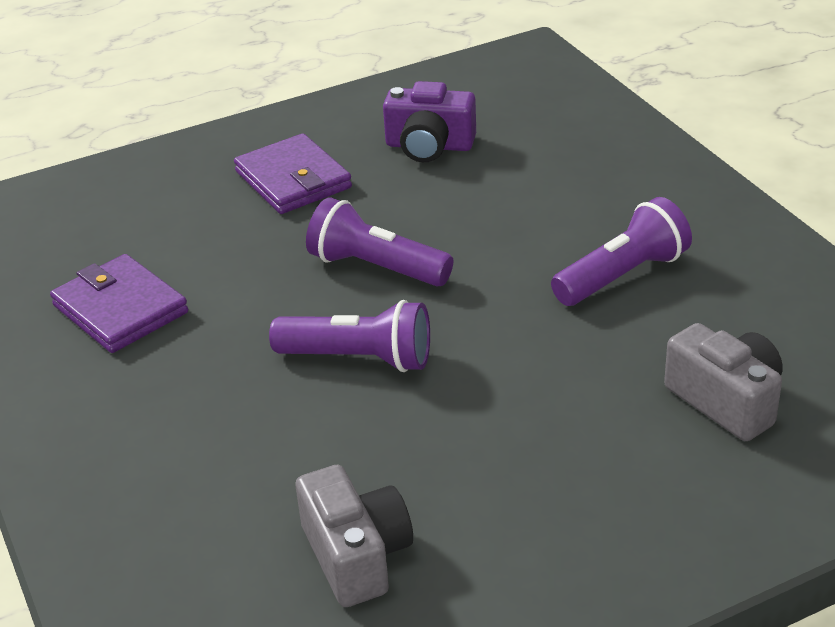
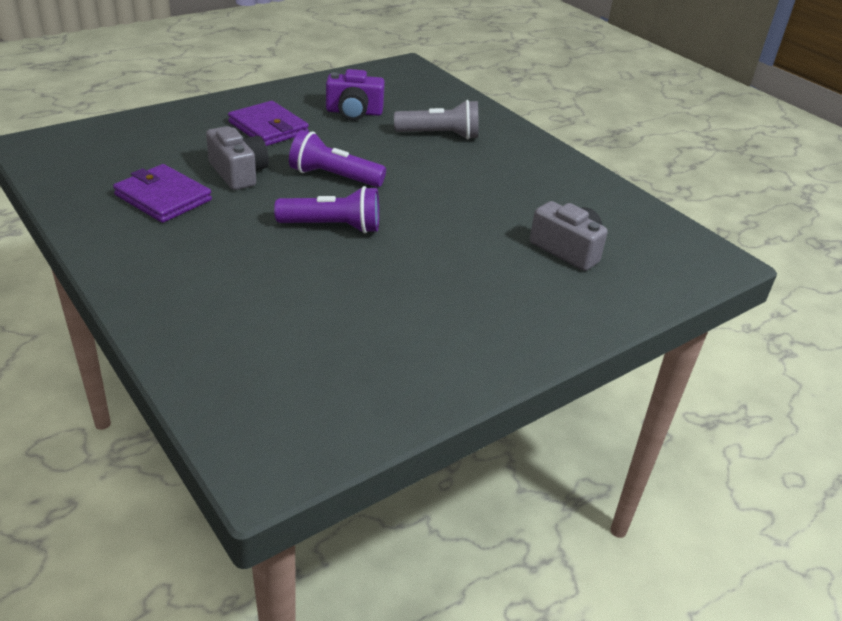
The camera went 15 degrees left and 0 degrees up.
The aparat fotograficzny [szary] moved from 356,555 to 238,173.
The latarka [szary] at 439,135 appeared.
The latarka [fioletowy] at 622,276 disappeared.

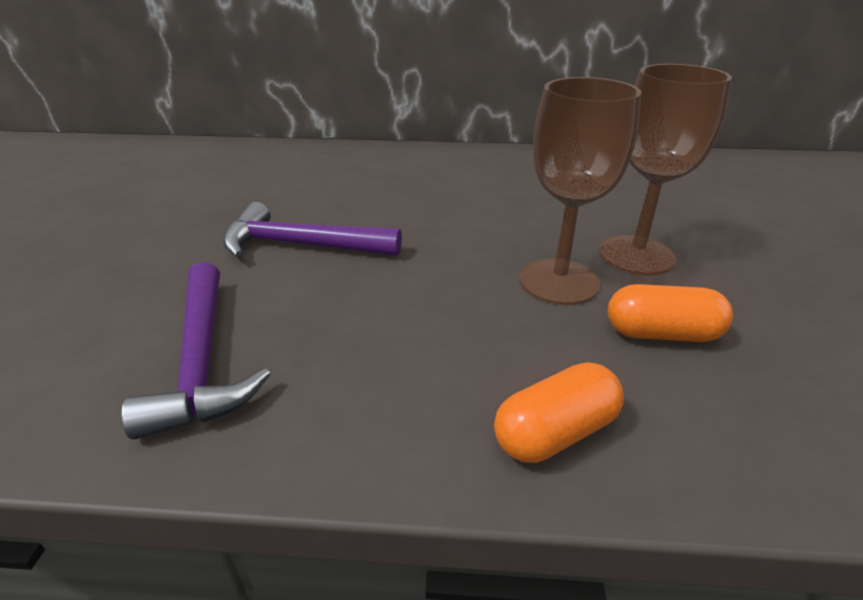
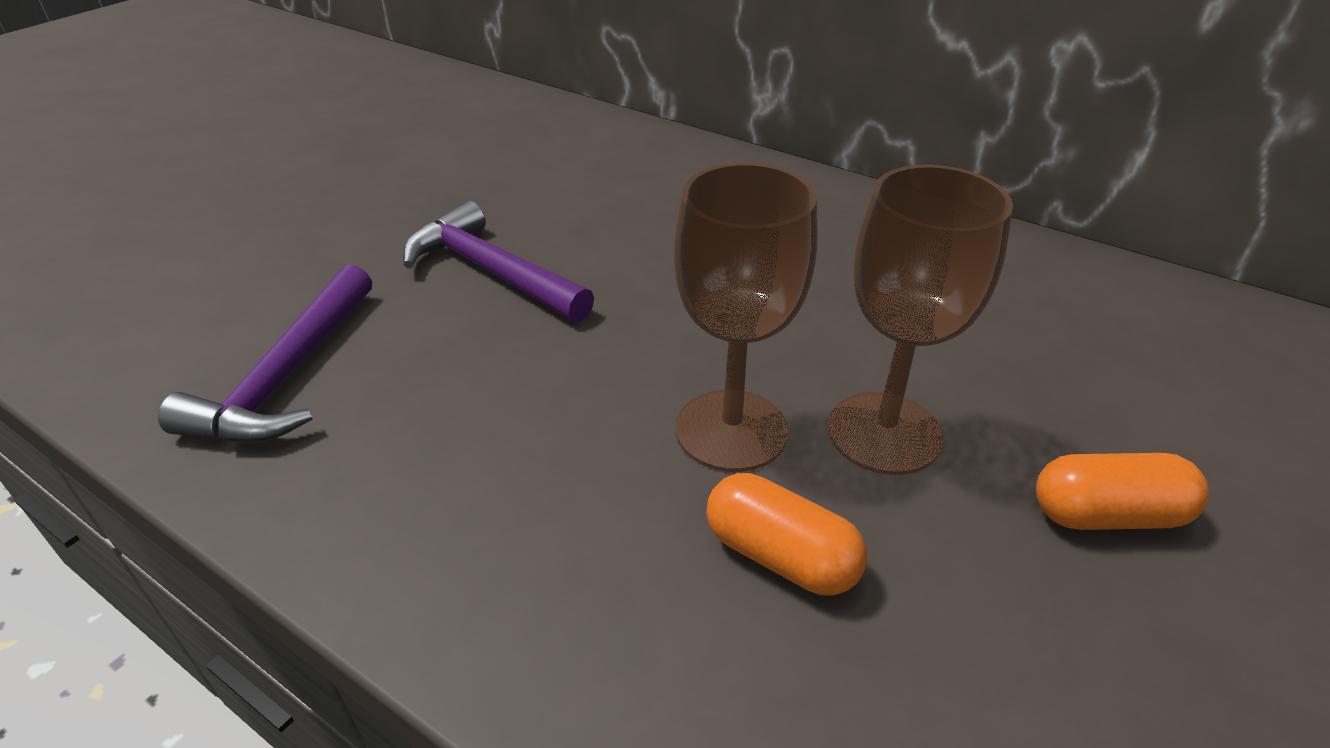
The camera went 30 degrees right and 5 degrees up.
The kapsułka [pomarańczowy] moved from 555,433 to 1107,515.

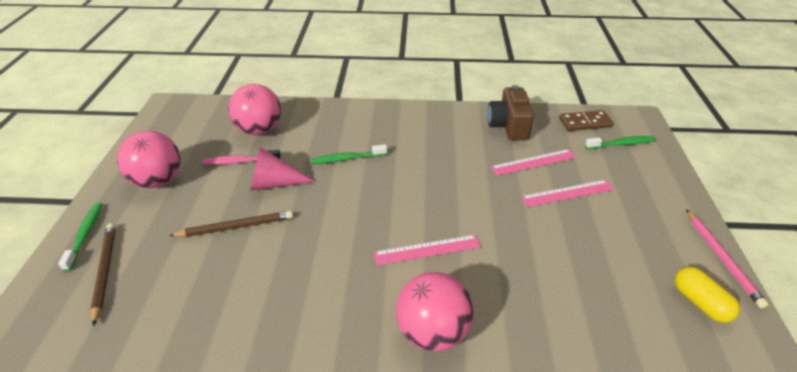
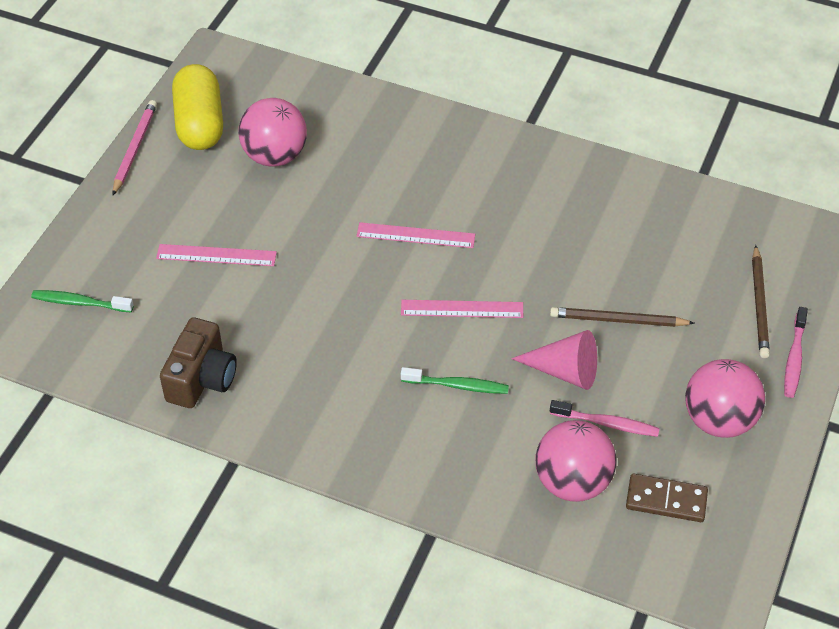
The camera went 160 degrees left and 10 degrees up.
The kapsułka [żółty] at 700,303 changed to 1.68 times the size.
The piłka [różowy] moved from 433,332 to 275,156.
The linijka [różowy] moved from 533,162 to 462,309.
The kostka domina [brązowy] moved from 585,123 to 666,500.
The szczoteczka do zębów [zielony] at 85,235 became the szczoteczka do zębów [różowy] at 794,358.

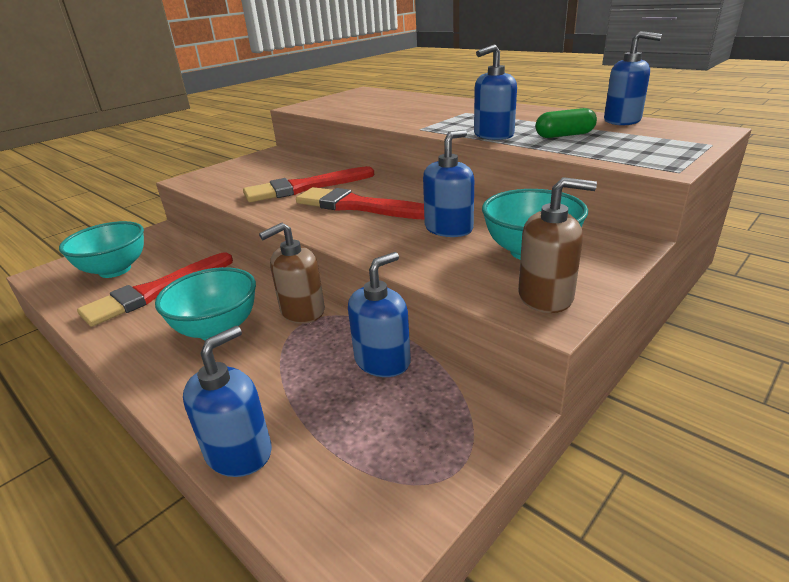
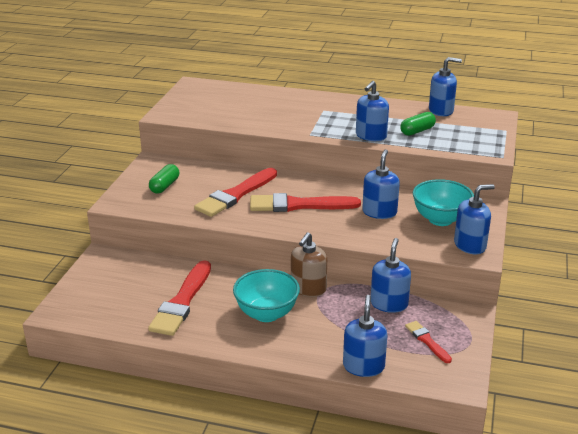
The camera went 30 degrees left and 0 degrees up.
The kapsułka [zielony] at 164,186 appeared.
The pędzel [czerwony] at 427,341 appeared.
The dozownik mydła [brązowy] at 546,296 became the dozownik mydła [niebieski] at 470,245.
The miska [turkusowy] at 115,270 disappeared.

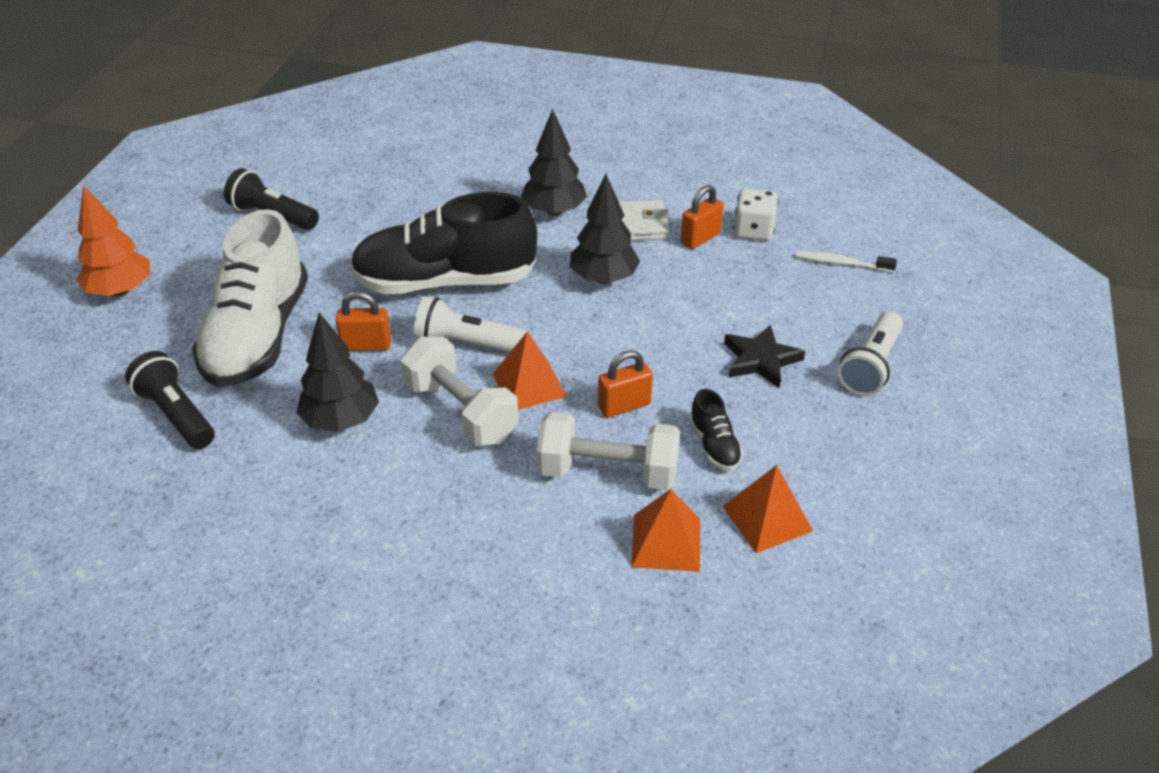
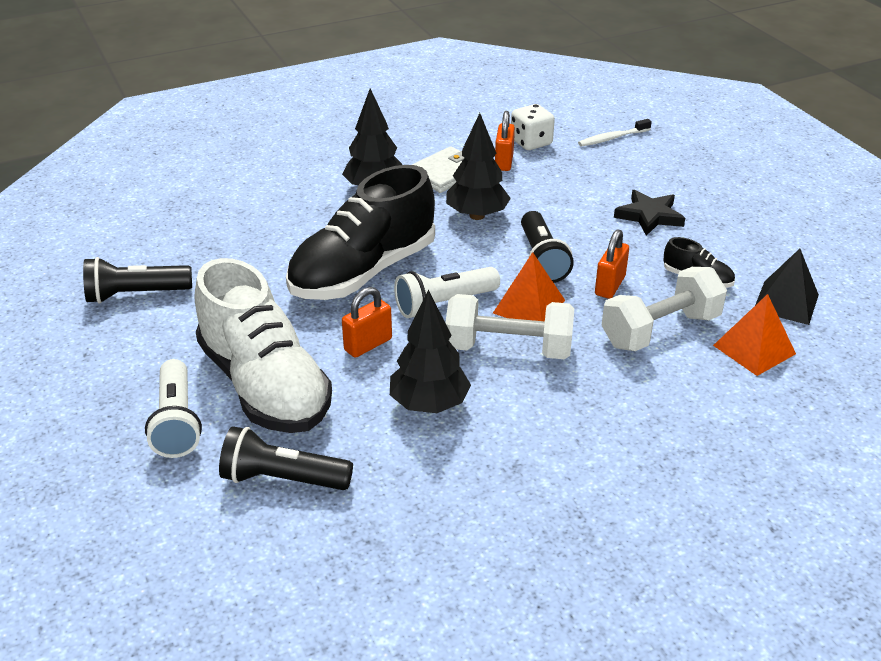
The camera went 40 degrees left and 5 degrees down.
The latarka [biały] moved from 870,366 to 177,422.
The latarka [czarny] at 542,259 appeared.
The piramida [pomarańczowy] at 767,518 became the piramida [czarny] at 786,302.
The drzewko [pomarańczowy] at 121,291 disappeared.

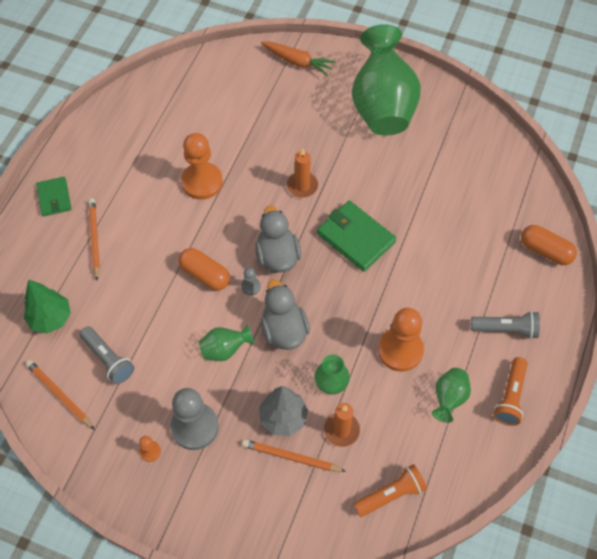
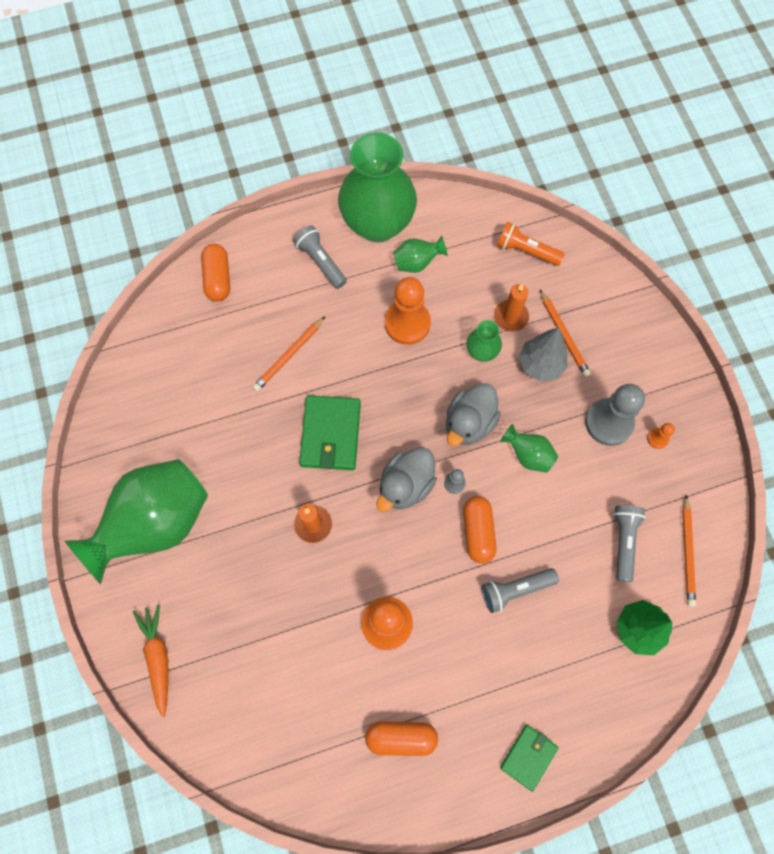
The camera went 130 degrees left and 10 degrees up.
The ołówek [pomarańczowy] moved from 94,239 to 289,356.
The latarka [pomarańczowy] at 510,396 was replaced by the wazon [zielony] at 377,224.
The kapsułka [pomarańczowy] at 401,737 appeared.
The latarka [szary] at 515,589 appeared.

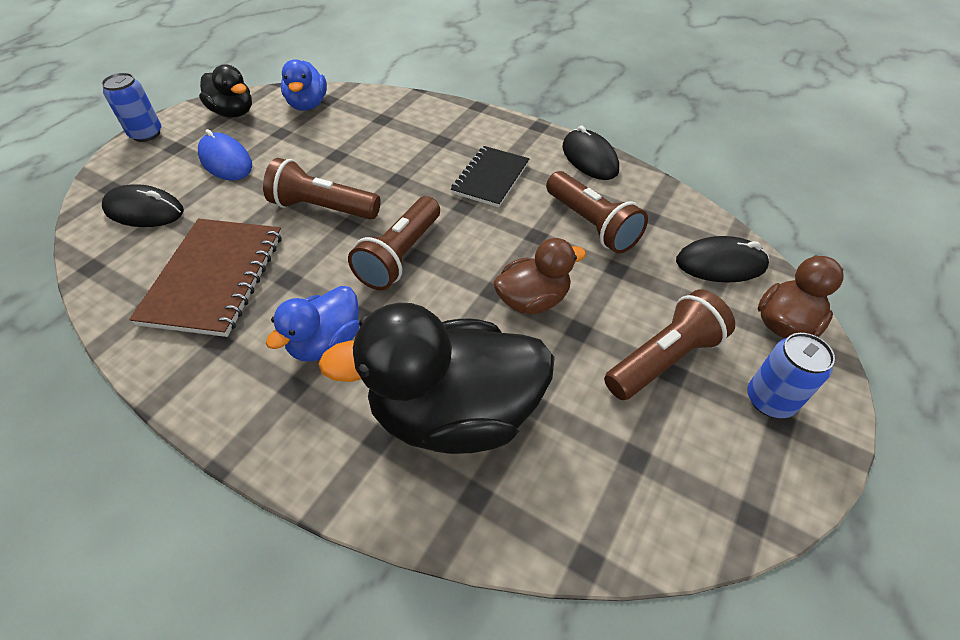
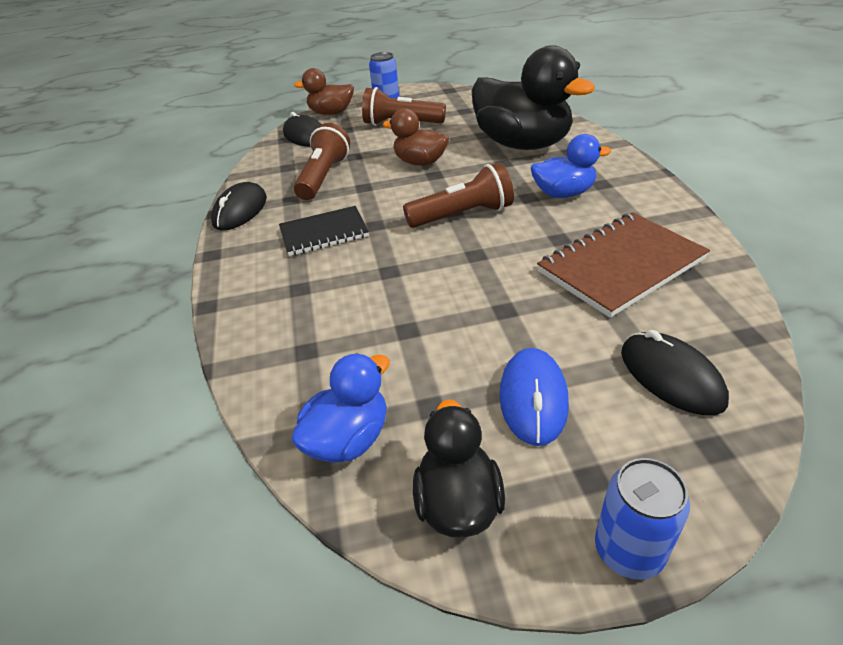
The camera went 130 degrees left and 10 degrees down.
The latarka [brązowy] at 323,208 disappeared.

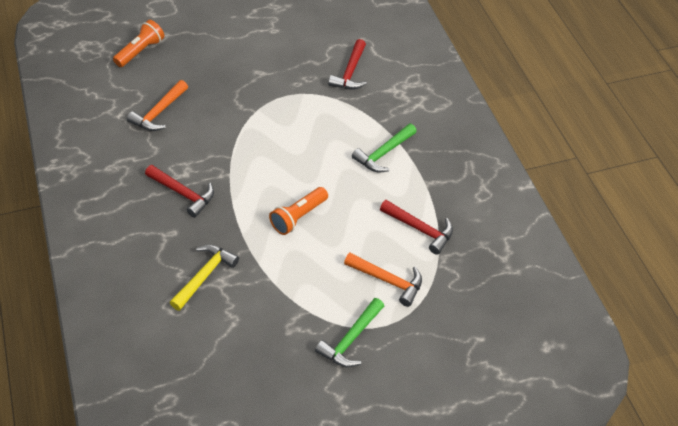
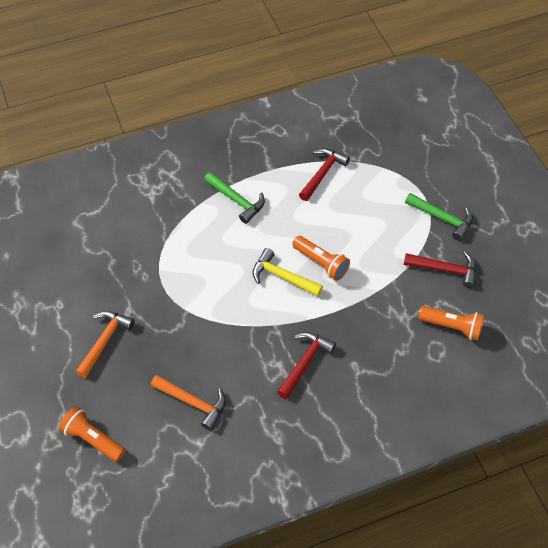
The camera went 90 degrees left and 5 degrees up.
The młotek [pomarańczowy] moved from 388,281 to 105,341.
The młotek [żółty] moved from 205,275 to 282,276.
The młotek [czerwony] moved from 350,72 to 445,269.
The latarka [pomarańczowy] at 452,327 appeared.

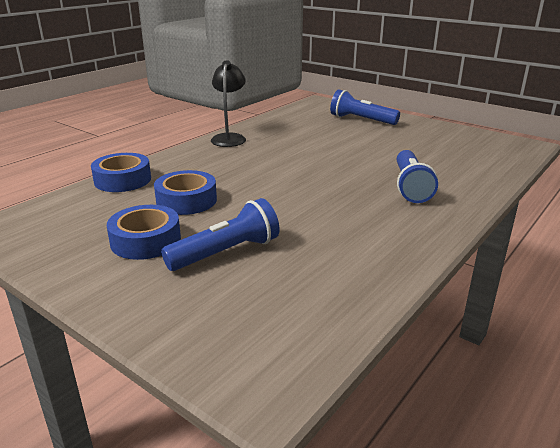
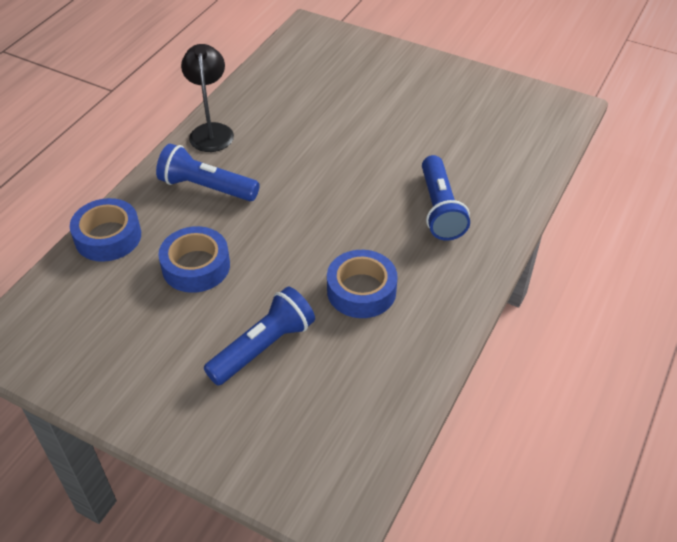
The camera went 10 degrees left and 20 degrees up.
The latarka [niebieski] moved from 361,120 to 206,187.
The taśma klejąca [niebieski] moved from 146,240 to 361,290.

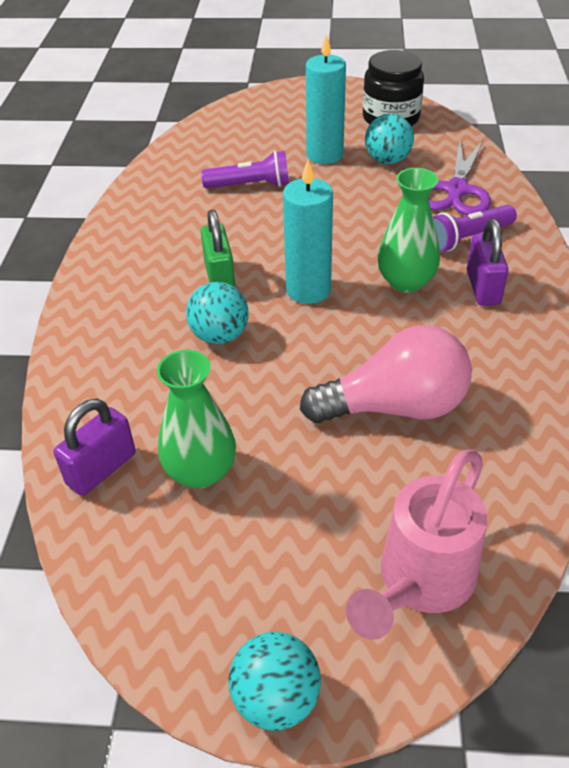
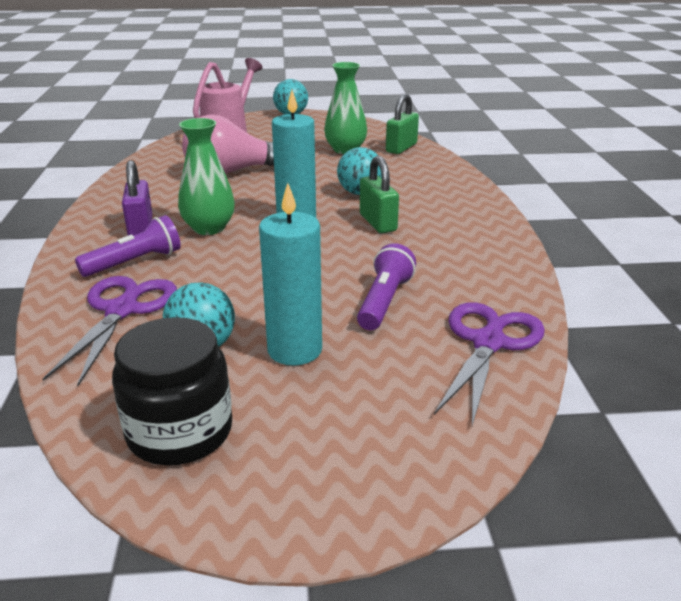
The camera went 170 degrees right and 15 degrees down.
The latarka [fioletowy] at 250,185 turned 120 degrees clockwise.
The kłódka [fioletowy] at 101,469 became the kłódka [zielony] at 401,148.
The nożyczki [fioletowy] at 488,343 appeared.

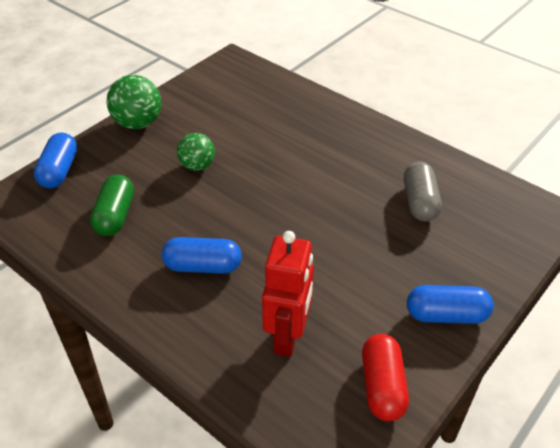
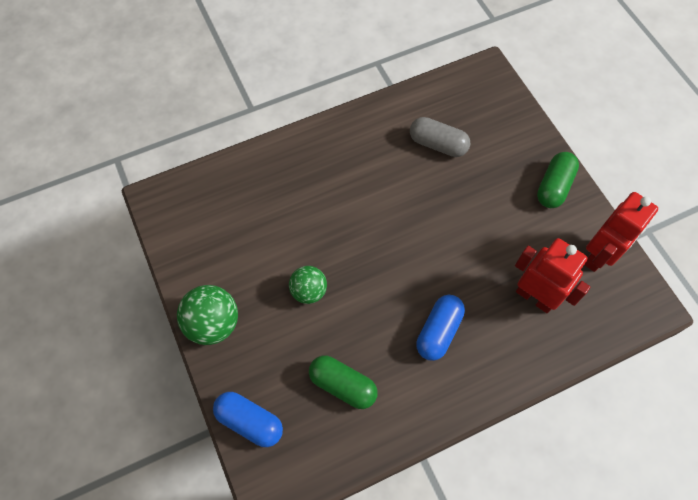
The camera went 65 degrees left and 20 degrees up.
The kapsułka [niebieski] at 446,315 became the kapsułka [zielony] at 554,186.
The kapsułka [czerwony] at 382,386 was replaced by the robot [czerwony] at 598,256.

